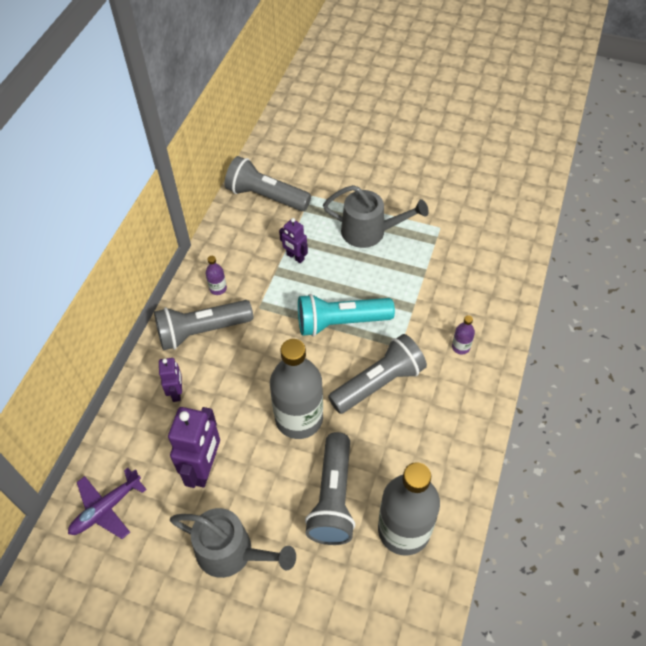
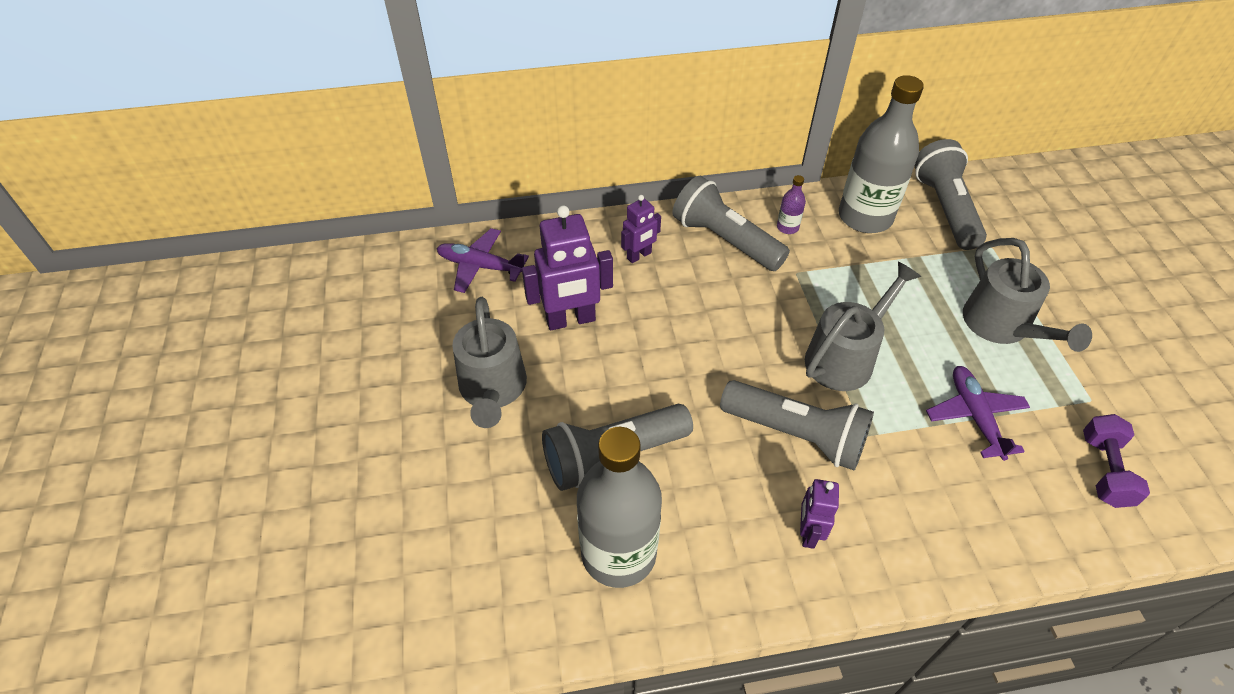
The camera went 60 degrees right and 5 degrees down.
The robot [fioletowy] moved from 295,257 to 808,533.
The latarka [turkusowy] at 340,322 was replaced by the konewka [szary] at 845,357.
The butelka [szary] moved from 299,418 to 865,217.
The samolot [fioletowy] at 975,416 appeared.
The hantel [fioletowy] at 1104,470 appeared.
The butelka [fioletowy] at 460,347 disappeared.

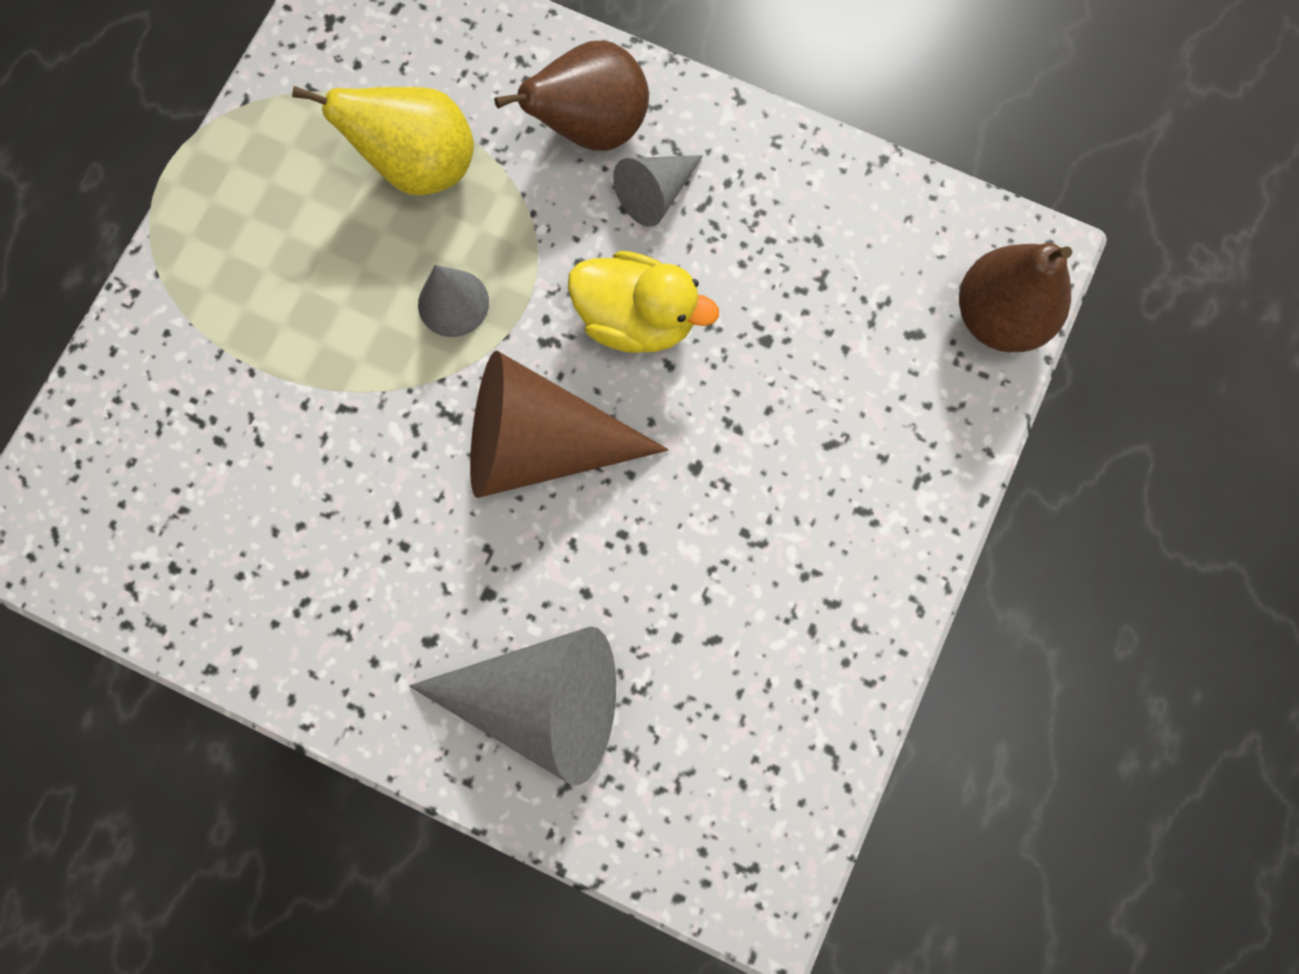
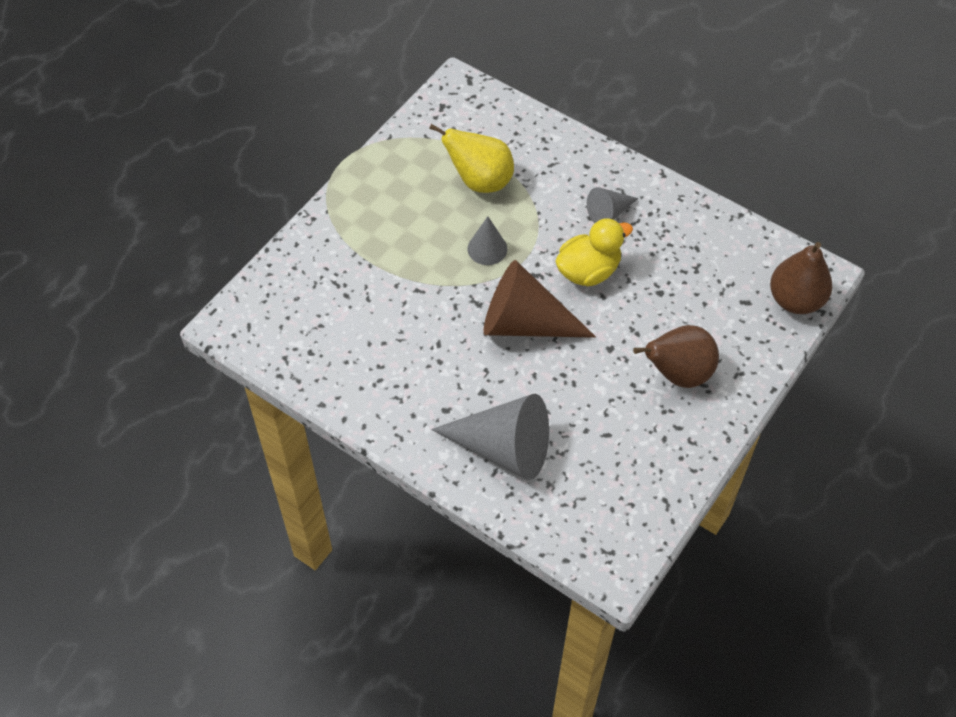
The camera went 10 degrees right and 20 degrees down.
The kaczka [żółty] at 637,319 turned 60 degrees counterclockwise.
The gruszka [brązowy] moved from 591,128 to 678,374.

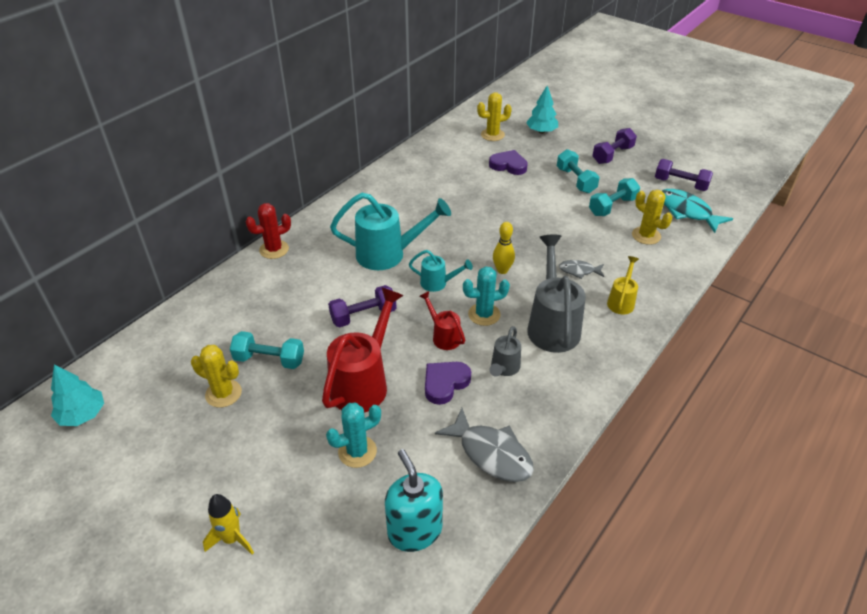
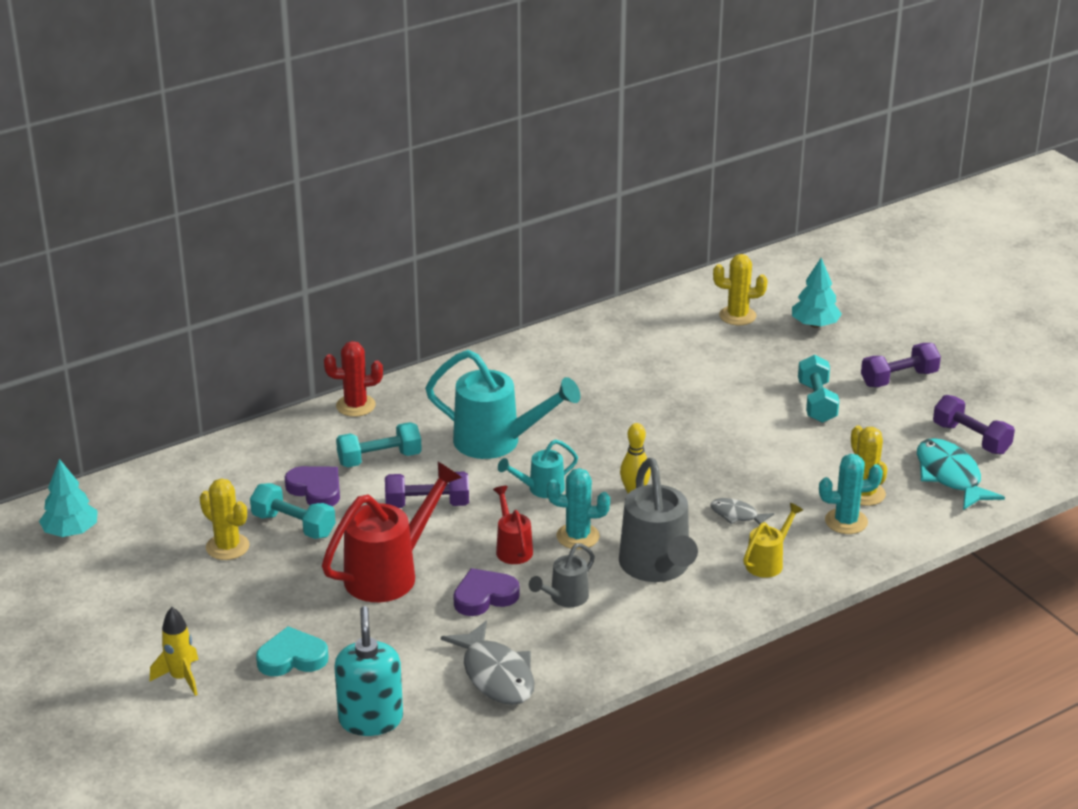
The camera went 20 degrees right and 10 degrees down.
The serce [turkusowy] at 292,658 appeared.
The serce [fioletowy] moved from 508,165 to 316,490.
The hantel [turkusowy] moved from 612,206 to 379,459.
The konewka [turkusowy] at 438,283 turned 120 degrees clockwise.
The konewka [szary] at 552,325 turned 150 degrees clockwise.
The kaktus [turkusowy] moved from 357,451 to 846,521.

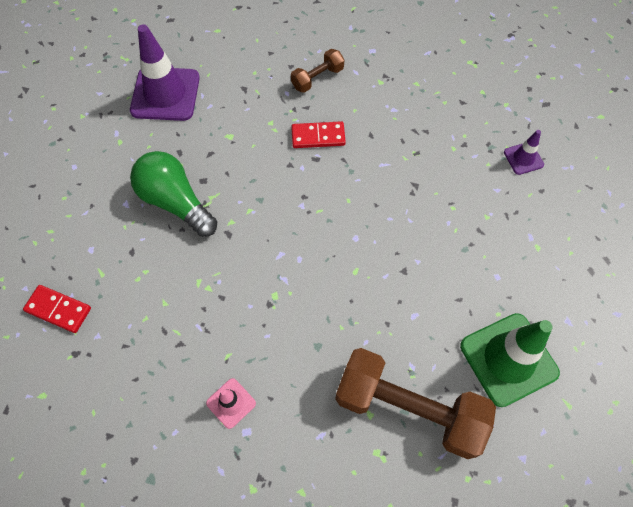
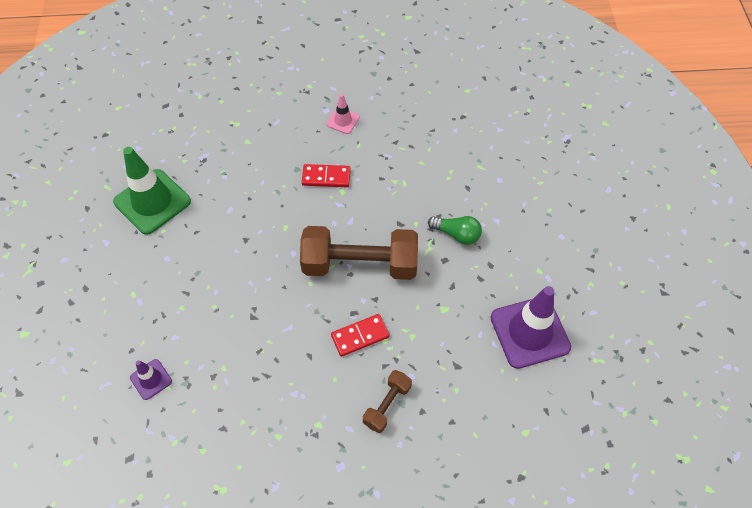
The camera went 160 degrees right and 5 degrees down.
The hantel [brązowy] moved from 409,408 to 360,264.
The kostka domina [czerwony] moved from 58,309 to 326,177.
The żarówka [zielony] at 175,202 changed to 0.61 times the size.

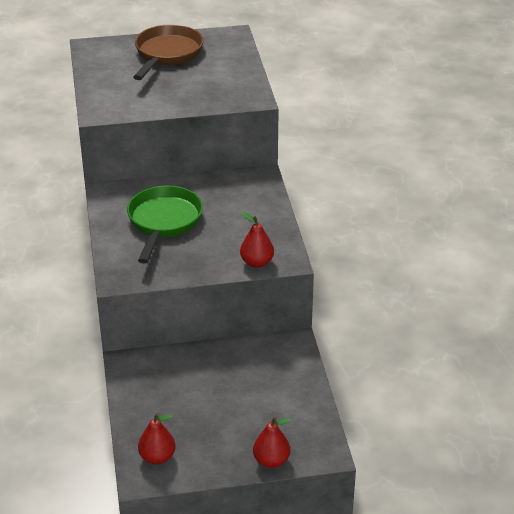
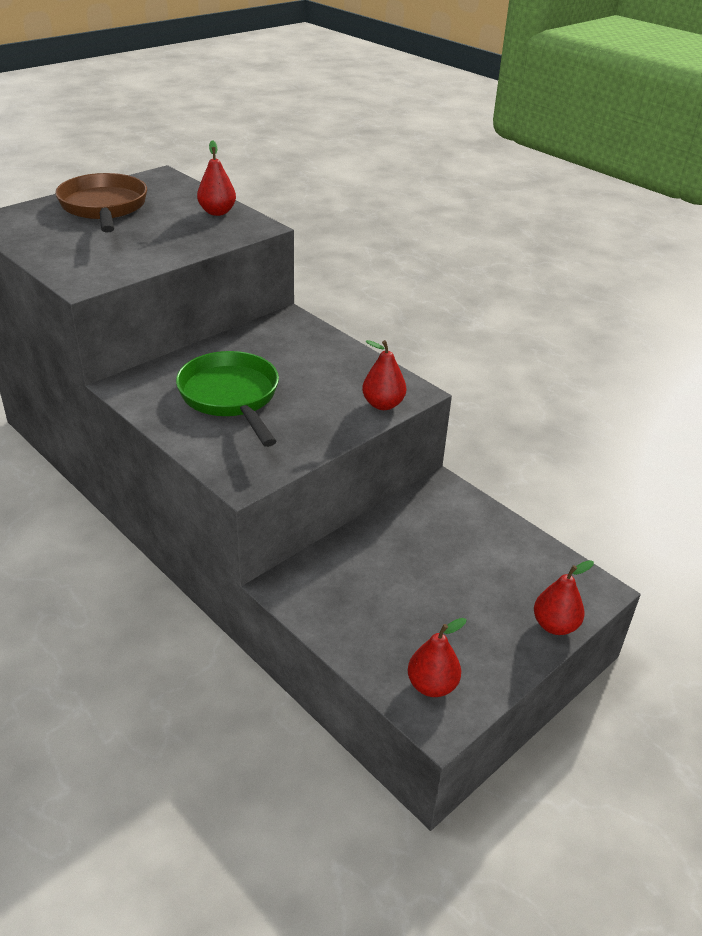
The camera went 35 degrees left and 0 degrees up.
The gruszka [czerwony] at 217,212 appeared.

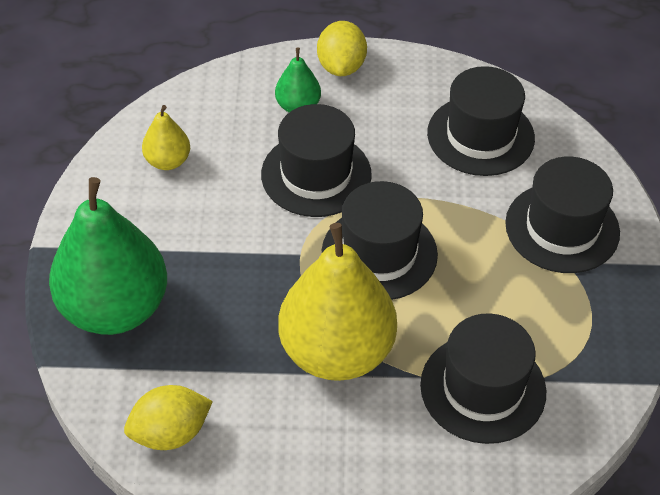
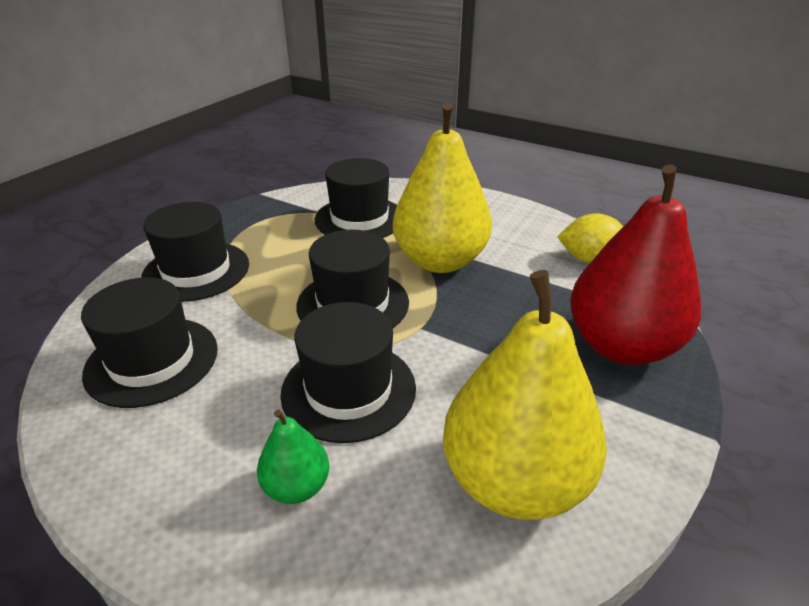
The camera went 150 degrees left and 15 degrees down.
The gruszka [żółty] at 168,161 changed to 2.17 times the size.
The gruszka [zielony] at 115,308 became the gruszka [czerwony] at 620,346.
The cytryna [żółty] at 341,66 disappeared.

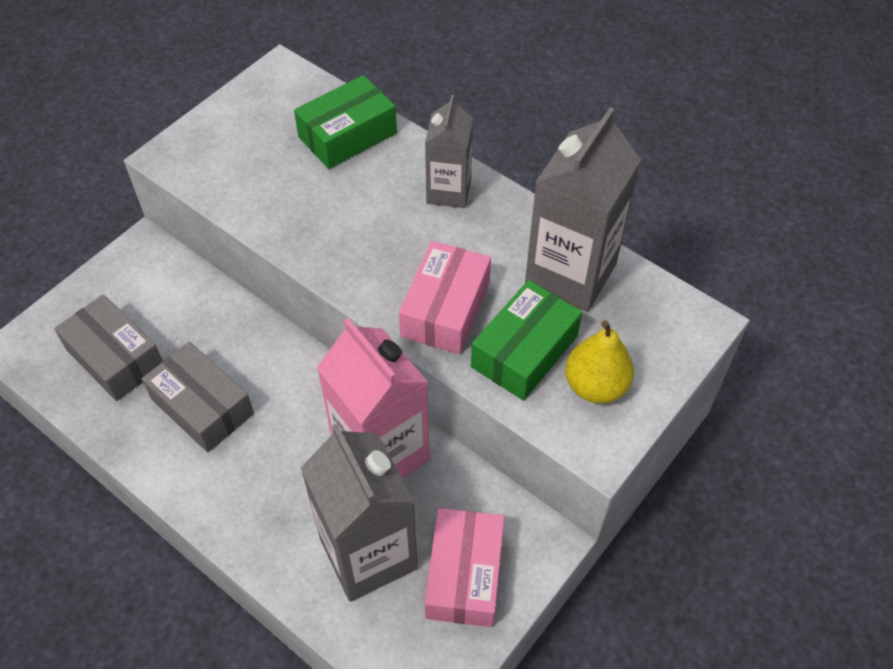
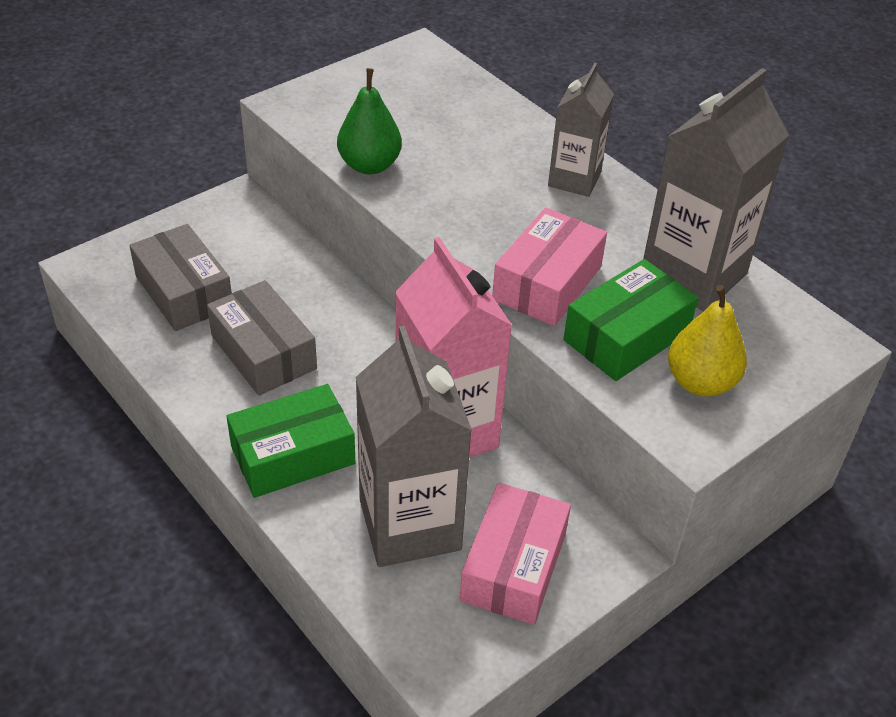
The camera went 10 degrees right and 10 degrees down.
The pudełko [zielony] moved from 347,135 to 293,455.
The gruszka [zielony] at 369,165 appeared.

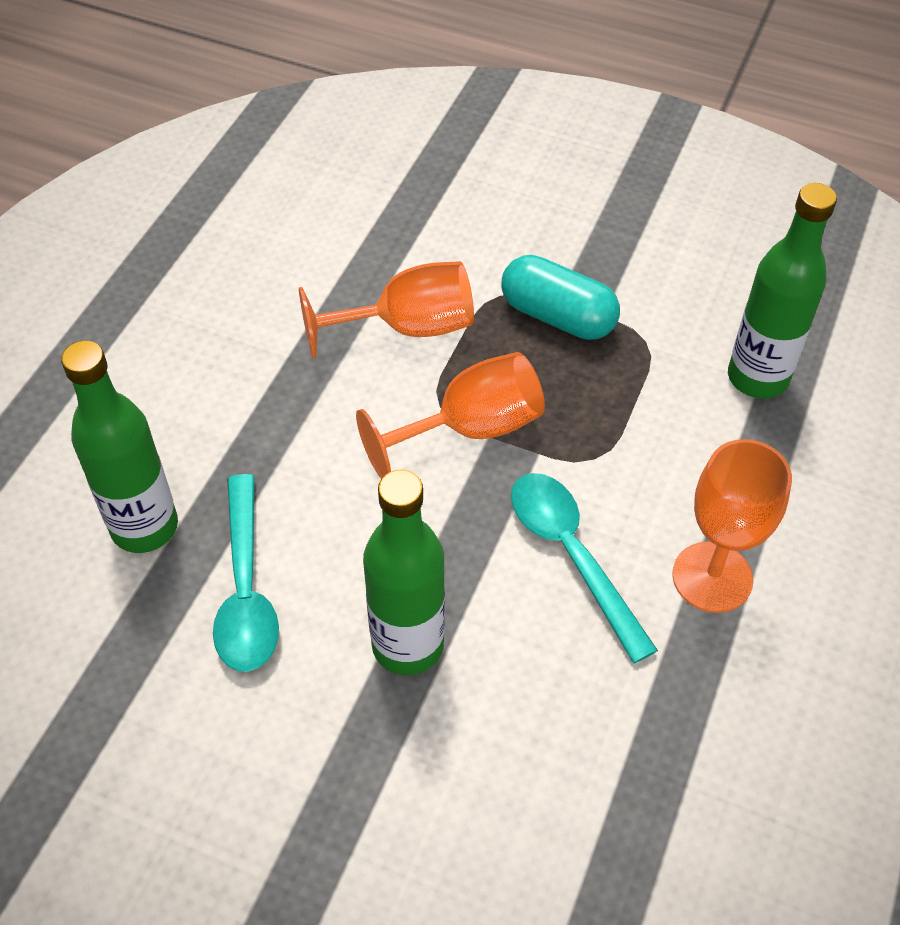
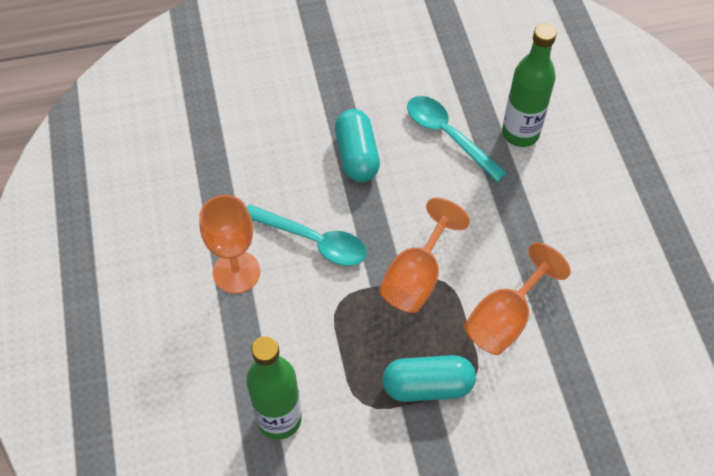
The camera went 145 degrees right and 5 degrees up.
The butelka [zielony] at 407,645 was replaced by the kapsułka [turkusowy] at 357,156.

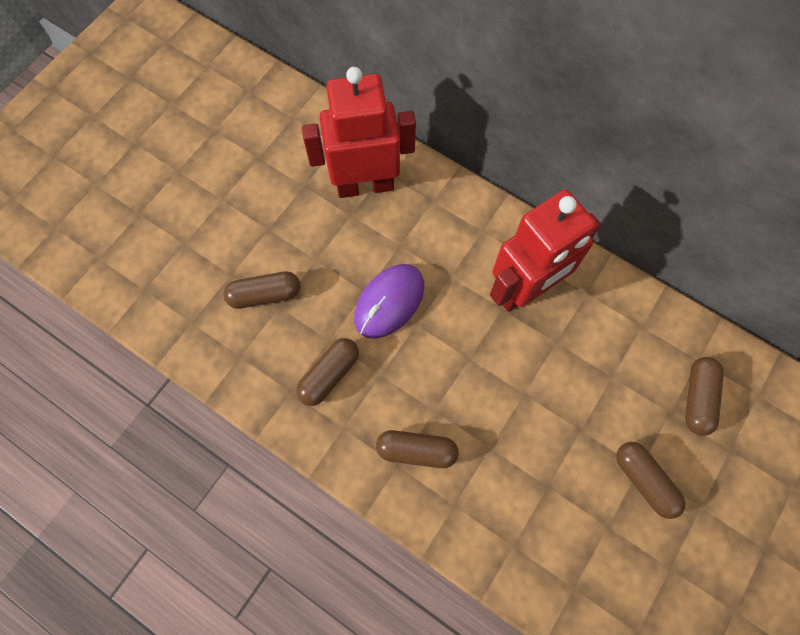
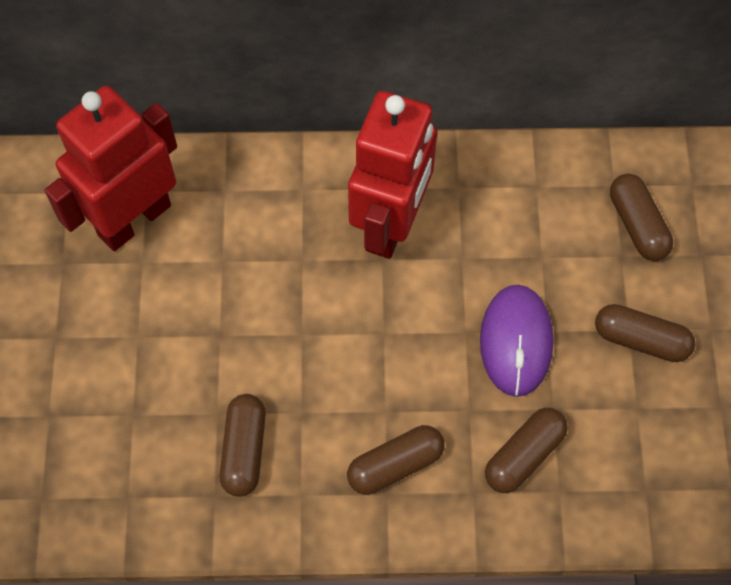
The camera went 35 degrees left and 5 degrees down.
The myszka [fioletowy] moved from 389,302 to 516,342.
The kapsułka [brązowy] moved from 265,295 to 524,455.

